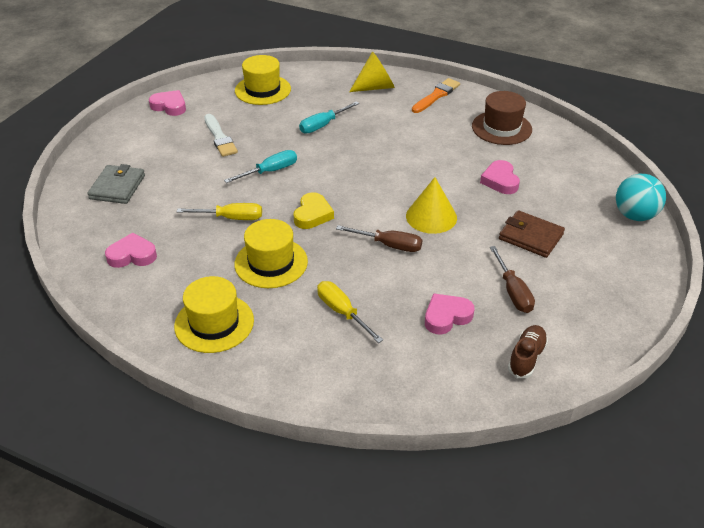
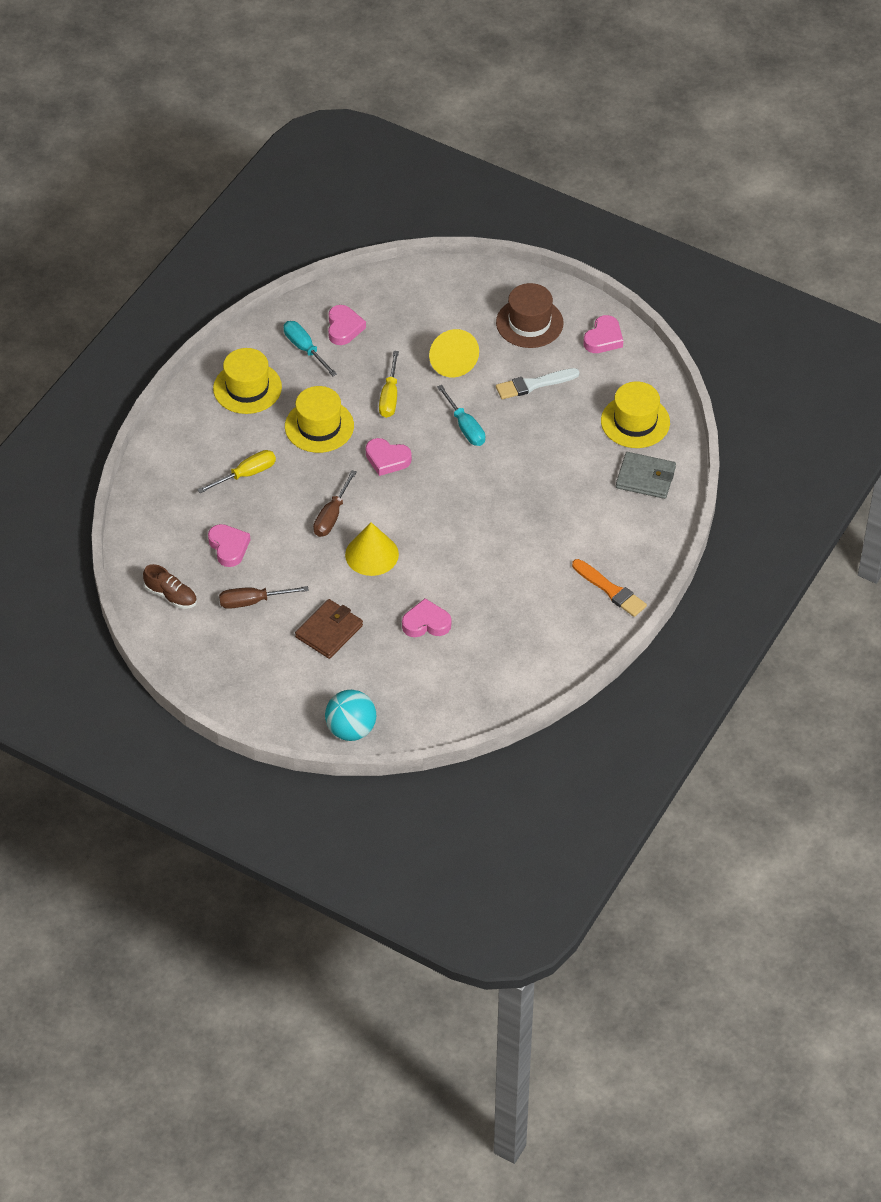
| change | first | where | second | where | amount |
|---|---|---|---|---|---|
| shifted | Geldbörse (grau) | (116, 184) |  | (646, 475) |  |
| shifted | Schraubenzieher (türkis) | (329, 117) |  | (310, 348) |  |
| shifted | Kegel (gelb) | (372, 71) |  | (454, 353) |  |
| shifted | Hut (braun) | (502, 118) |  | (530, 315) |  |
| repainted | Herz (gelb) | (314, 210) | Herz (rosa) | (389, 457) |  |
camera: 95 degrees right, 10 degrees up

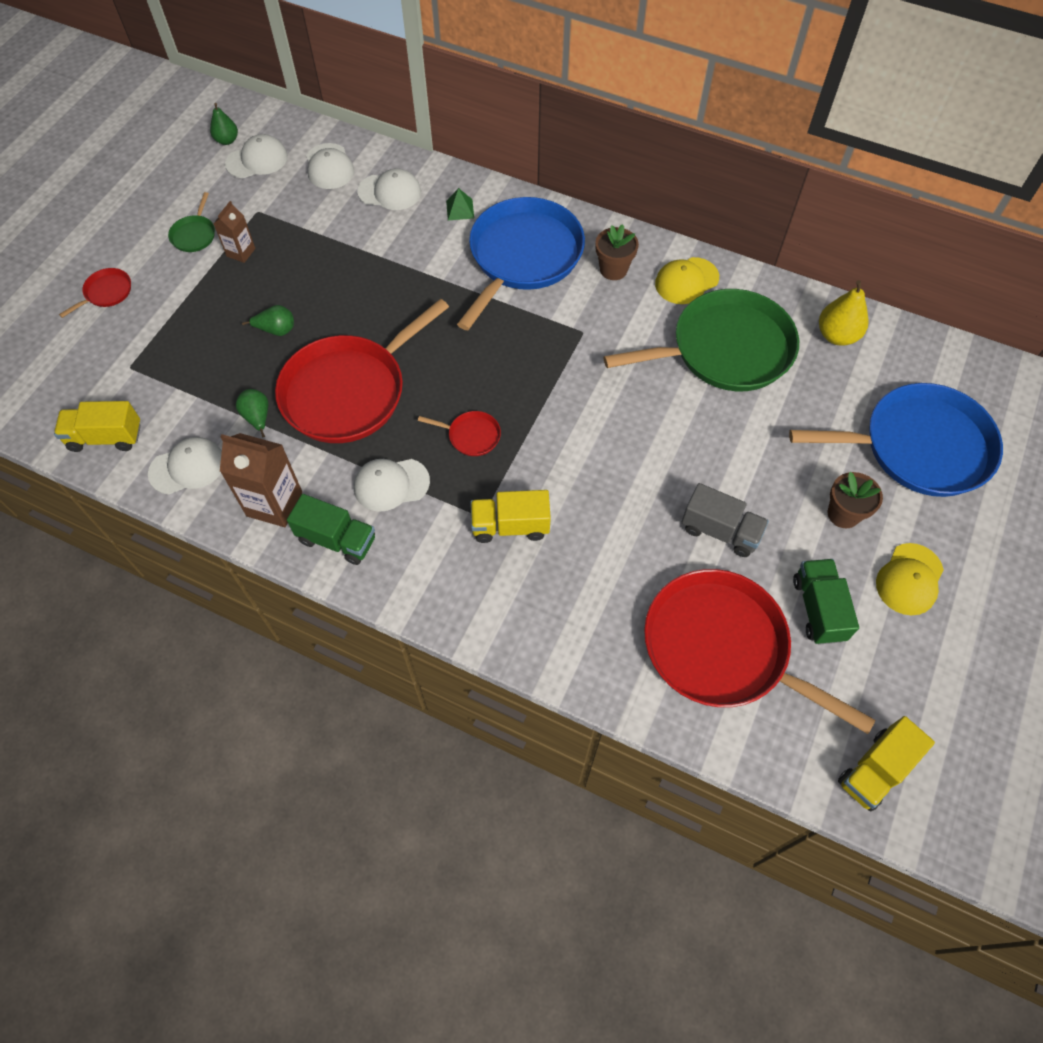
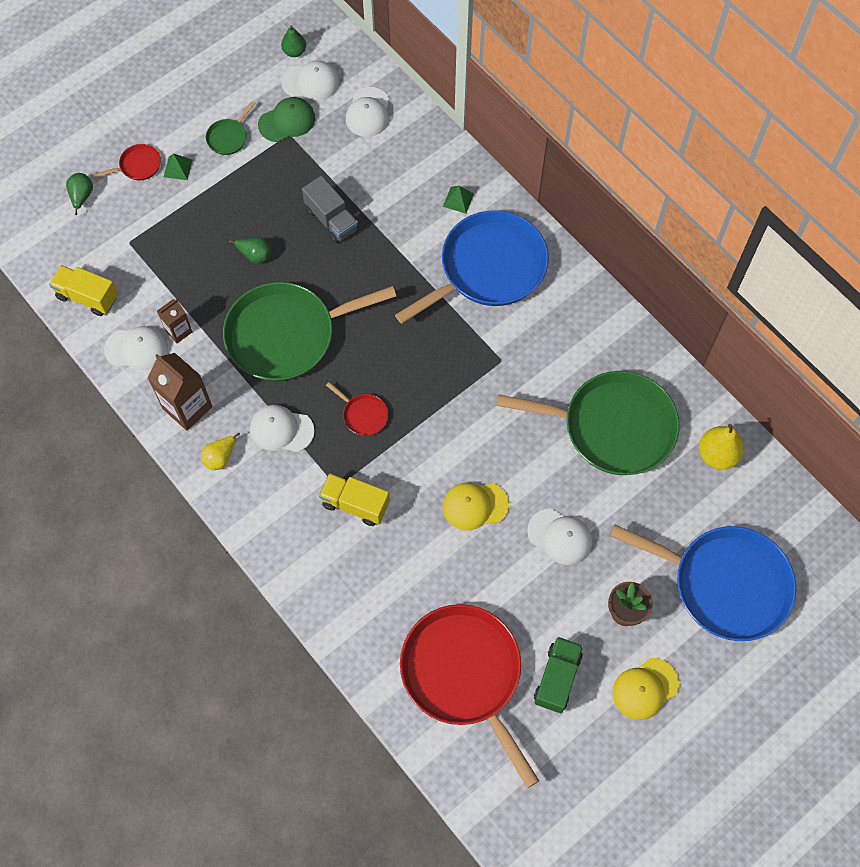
| change | first | where | second | where | amount |
|---|---|---|---|---|---|
| gone | Blumentopf (braun) | (617, 252) |  |  |  |
| gone | Lastwagen (gelb) | (886, 763) |  |  |  |
| new |  |  | Pyramide (grün) | (178, 166) |  |
| new |  |  | Kappe (grün) | (286, 119) |  |
| shifted | Getränkekarton (braun) | (234, 232) |  | (175, 321) |  |
| shifted | Birne (grün) | (252, 413) |  | (79, 194) |  |
| shifted | Kappe (weiß) | (389, 189) |  | (559, 537) |  |
| shifted | Kappe (gelb) | (687, 280) |  | (476, 506) |  |
| shifted | Lastwagen (grau) | (725, 520) |  | (330, 209) |  |
| swapped | Lastwagen (grün) | (331, 529) | Birne (gelb) | (220, 451) |  |
| repainted | Pfanne (rot) | (362, 371) | Pfanne (grün) | (309, 332) |  |
camera: 25 degrees right, 5 degrees up

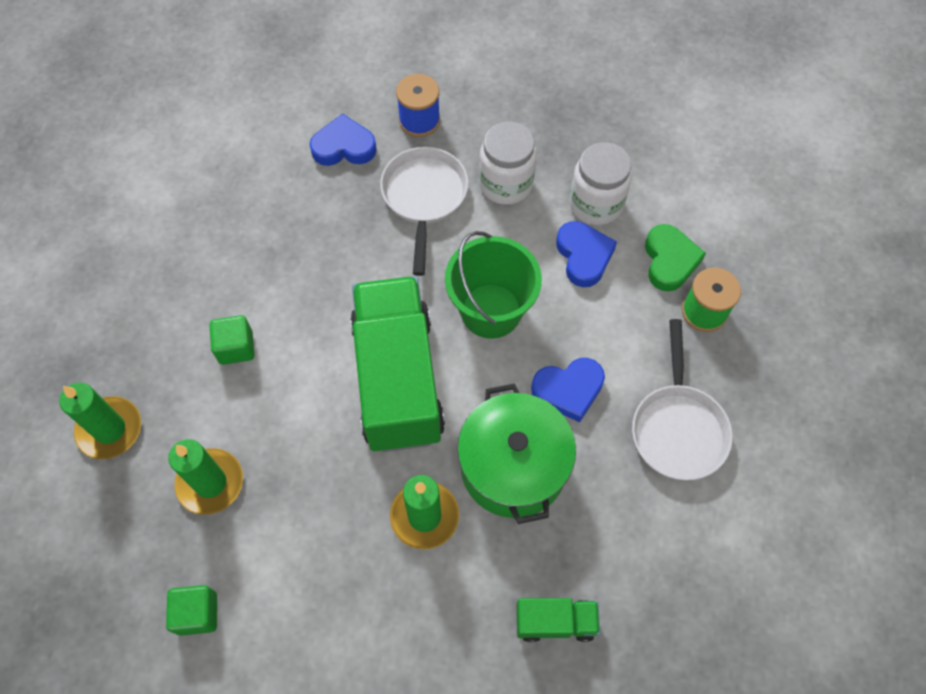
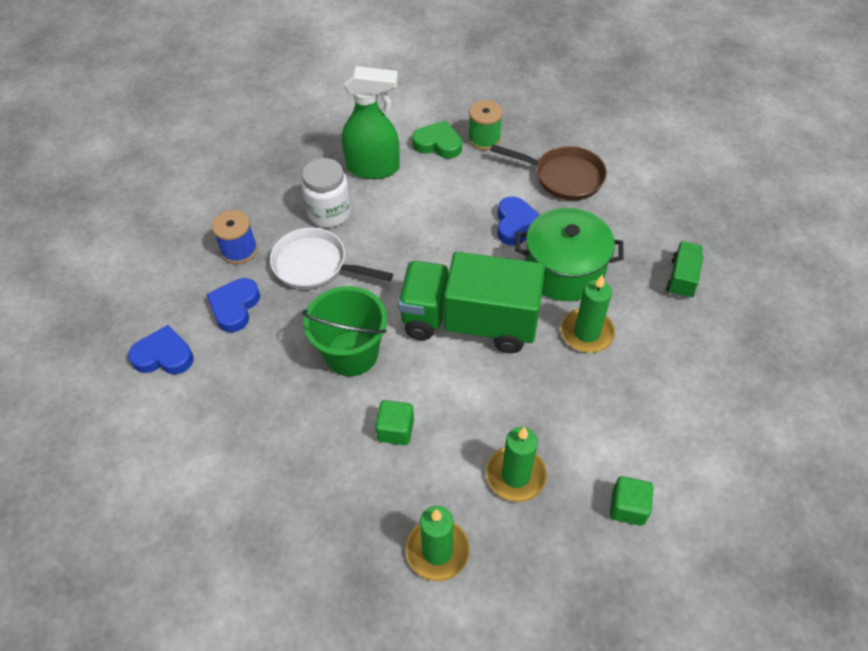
| change | first | where | second | where | amount |
|---|---|---|---|---|---|
| shifted | Eimer (grün) | (493, 285) |  | (344, 331) |  |
| shifted | Herz (blau) | (586, 254) |  | (161, 349) |  |
| swapped | Einmachglas (weiß) | (600, 183) | Sprühflasche (grün) | (371, 122) |  |
| repainted | Pfanne (weiß) | (682, 399) | Pfanne (braun) | (548, 172) |  |
camera: 70 degrees left, 10 degrees down

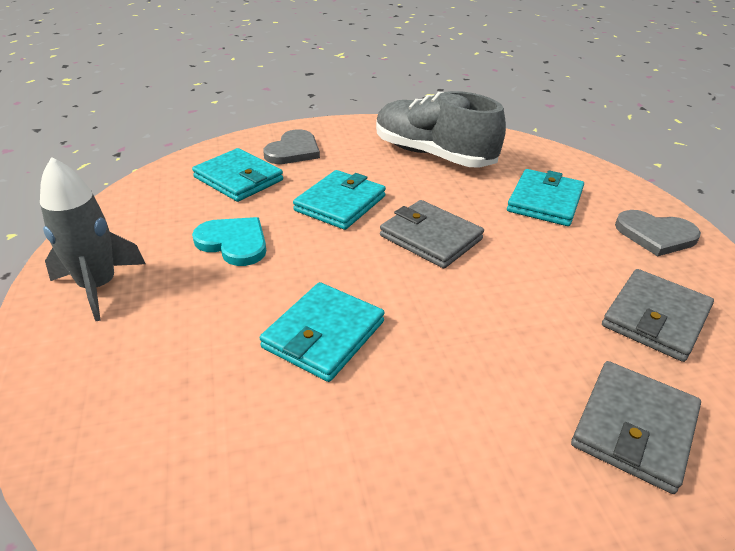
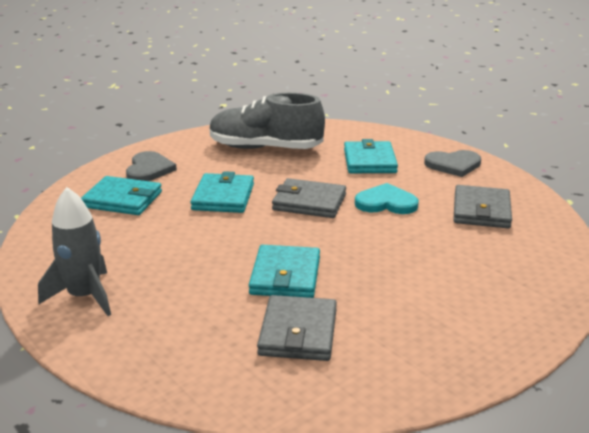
| change | first | where | second | where | amount |
|---|---|---|---|---|---|
| shifted | Herz (türkis) | (229, 241) |  | (387, 198) |  |
| shifted | Geldbörse (grau) | (636, 427) |  | (297, 328) |  |
camera: 25 degrees left, 10 degrees down

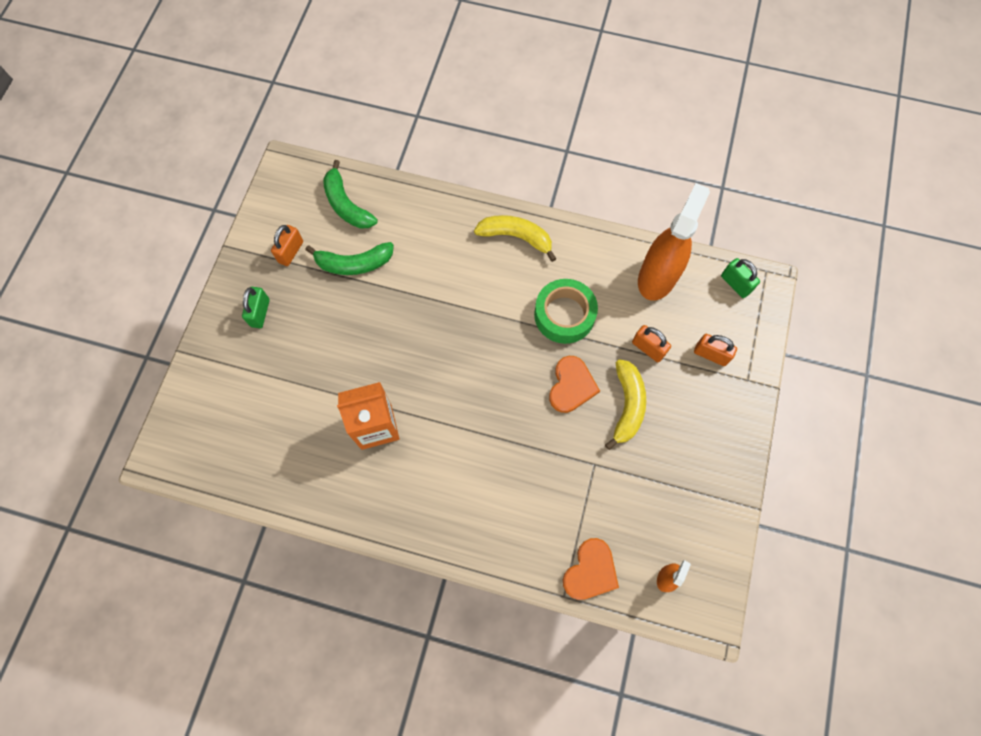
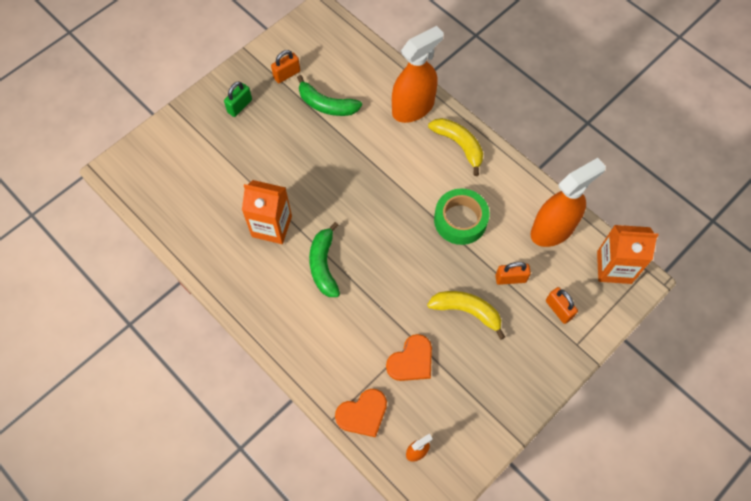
| change | first | where | second | where | amount |
|---|---|---|---|---|---|
| new |  |  | Sprühflasche (orange) | (418, 74) |  |
| shifted | Banane (grün) | (350, 194) |  | (324, 259) |  |
| shifted | Herz (orange) | (574, 384) |  | (409, 357) |  |
| swapped | Vorhängeschloss (grün) | (740, 278) | Getränkekarton (orange) | (628, 254) |  |
| rotated | Banane (gelb) | (625, 404) |  | (466, 315) | 105 degrees counterclockwise |
| rotated | Vorhängeschloss (orange) | (651, 343) |  | (513, 273) | 75 degrees counterclockwise |
camera: 30 degrees right, 5 degrees down

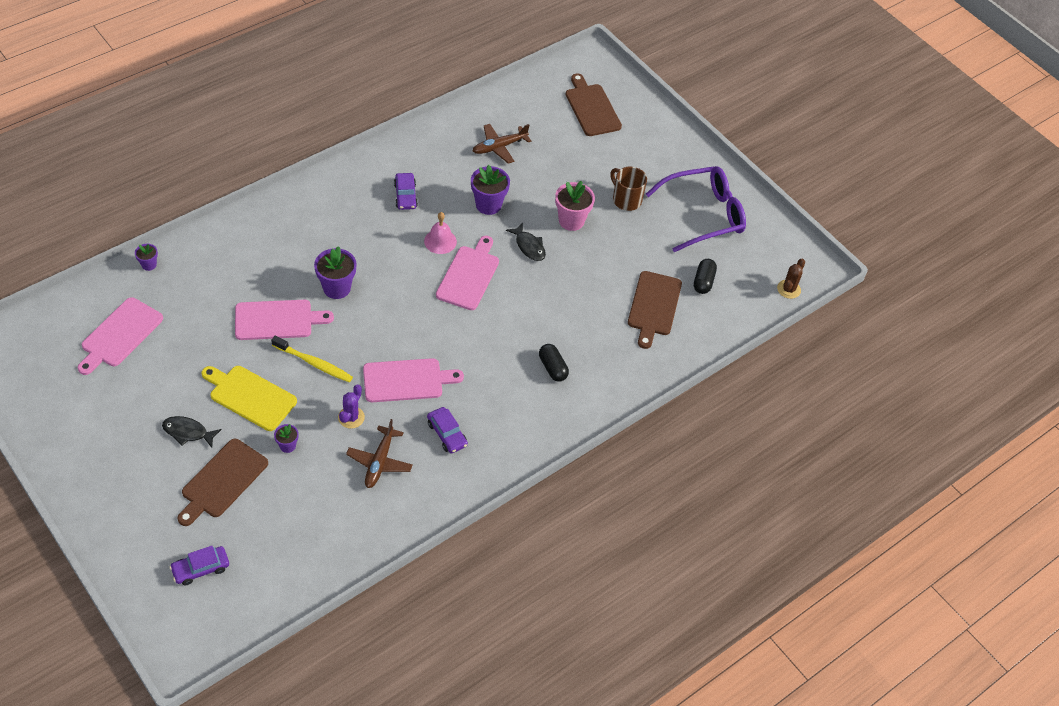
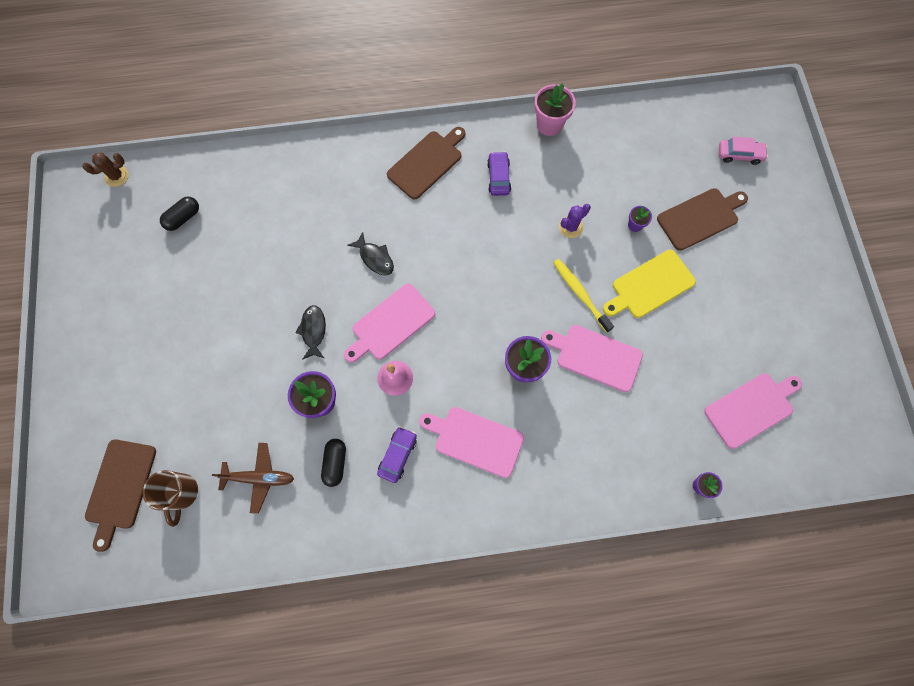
| change | first | where | second | where | amount |
|---|---|---|---|---|---|
| gone | Flugzeug (braun) | (379, 453) |  |  |  |
| gone | Brille (lila) | (696, 209) |  |  |  |
| shifted | Fisch (schwarz) | (191, 432) |  | (370, 253) |  |
| shifted | Schneidebrett (rosa) | (413, 380) |  | (471, 442) |  |
| shifted | Kapsel (schwarz) | (554, 363) |  | (333, 463) |  |
| shifted | Blumentopf (rosa) | (575, 206) |  | (555, 109) |  |
| shifted | Tasse (braun) | (628, 189) |  | (170, 498) |  |
| shifted | Schneidebrett (braun) | (655, 310) |  | (426, 163) |  |
| repainted | Auto (lila) | (199, 565) | Auto (rosa) | (743, 151) |  |
| rotated | Schneidebrett (gelb) | (249, 398) |  | (649, 284) | 90 degrees clockwise |
camera: 145 degrees left, 20 degrees up

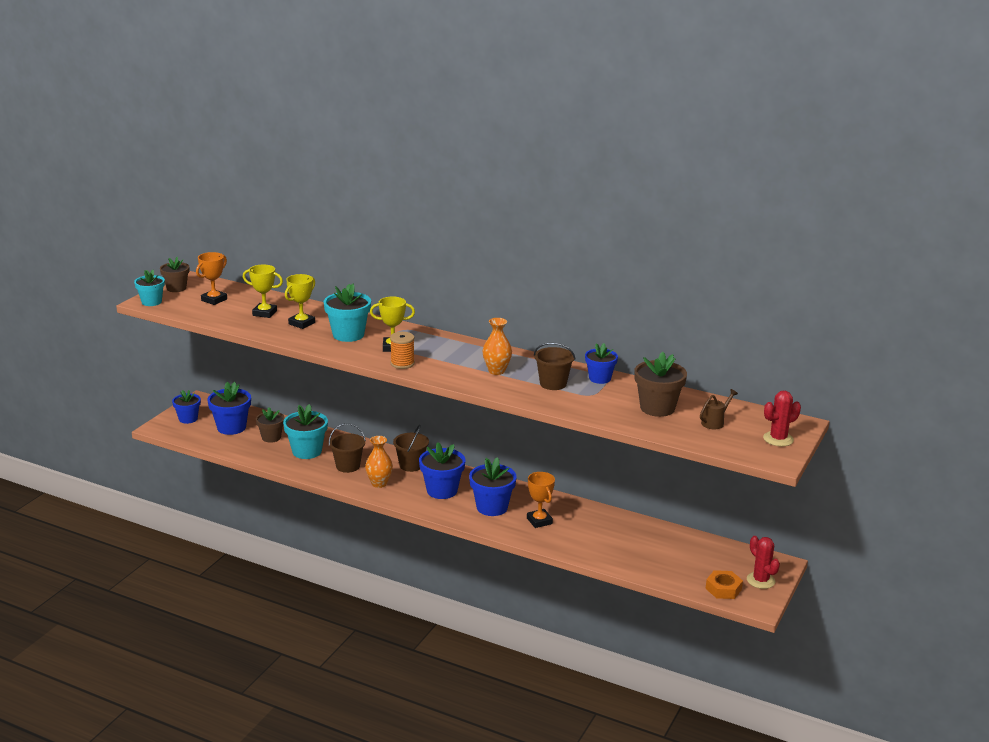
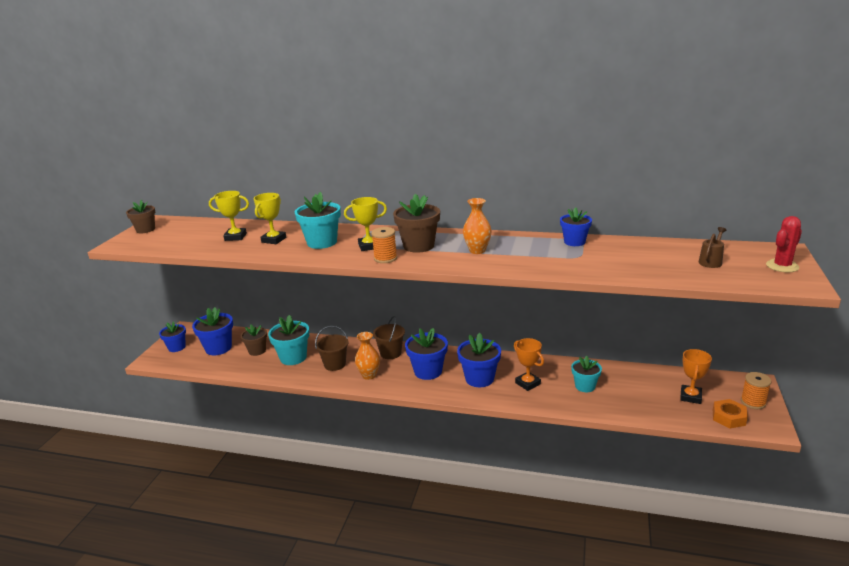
| change | first | where | second | where | amount |
|---|---|---|---|---|---|
| gone | Eimer (braun) | (554, 366) |  |  |  |
| shifted | Blumentopf (türkis) | (149, 288) |  | (586, 373) |  |
| shifted | Pokal (orange) | (211, 278) |  | (696, 376) |  |
| shifted | Blumentopf (braun) | (660, 384) |  | (416, 223) |  |
| swapped | Kaktus (rot) | (763, 562) | Garnrolle (orange) | (756, 390) |  |
camera: 10 degrees left, 0 degrees up

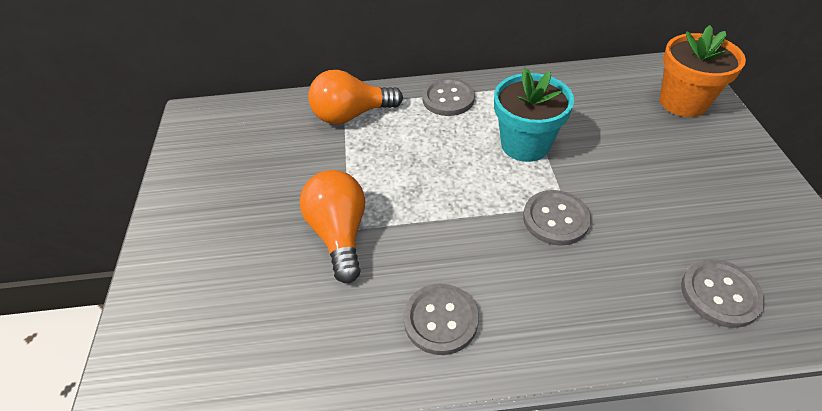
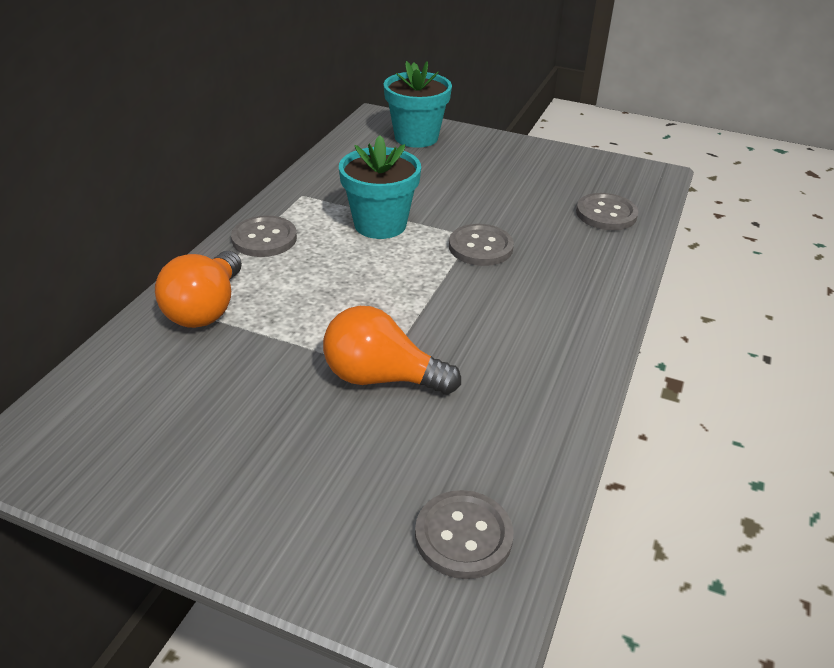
| change | first | where | second | where | amount |
|---|---|---|---|---|---|
| shifted | Knopf (grau) | (441, 319) |  | (464, 534) |  |
| repainted | Blumentopf (orange) | (703, 71) | Blumentopf (türkis) | (418, 104) |  |
camera: 65 degrees left, 10 degrees down

